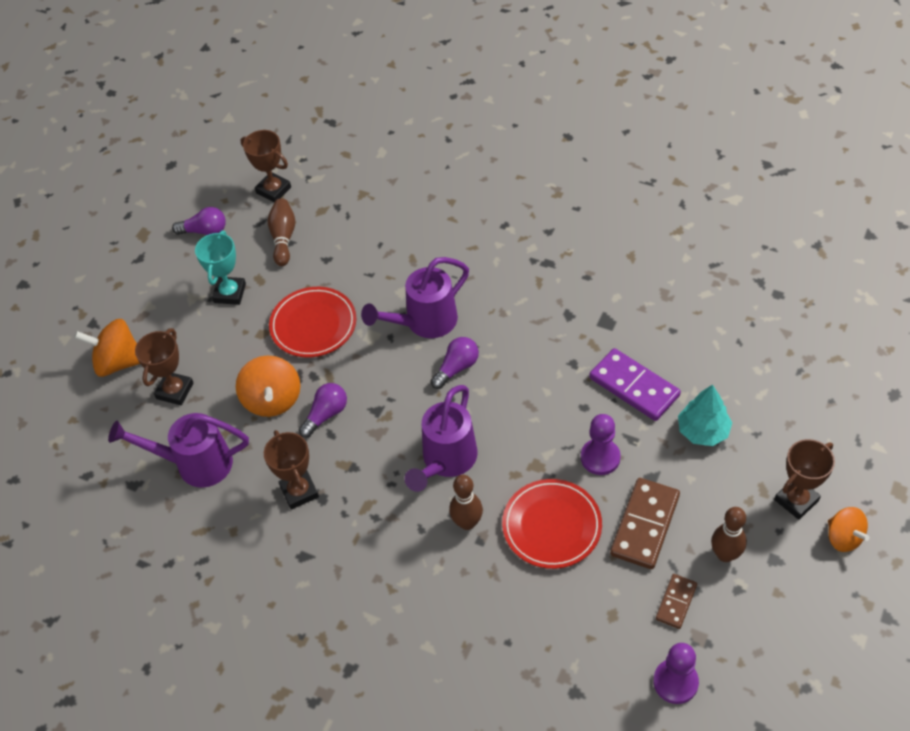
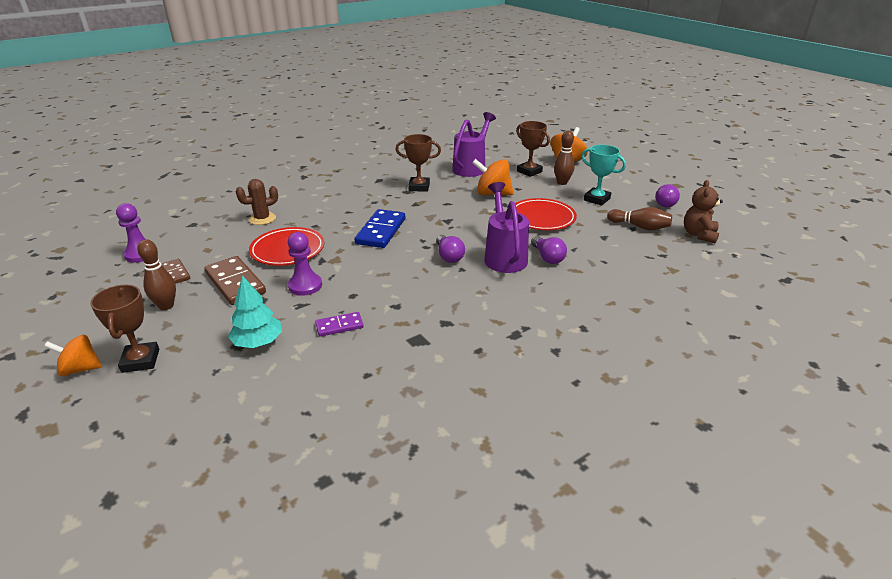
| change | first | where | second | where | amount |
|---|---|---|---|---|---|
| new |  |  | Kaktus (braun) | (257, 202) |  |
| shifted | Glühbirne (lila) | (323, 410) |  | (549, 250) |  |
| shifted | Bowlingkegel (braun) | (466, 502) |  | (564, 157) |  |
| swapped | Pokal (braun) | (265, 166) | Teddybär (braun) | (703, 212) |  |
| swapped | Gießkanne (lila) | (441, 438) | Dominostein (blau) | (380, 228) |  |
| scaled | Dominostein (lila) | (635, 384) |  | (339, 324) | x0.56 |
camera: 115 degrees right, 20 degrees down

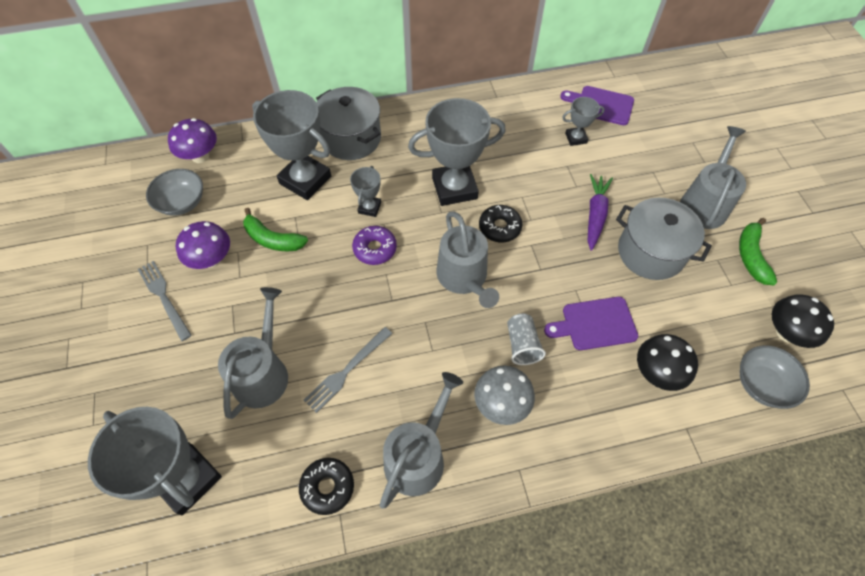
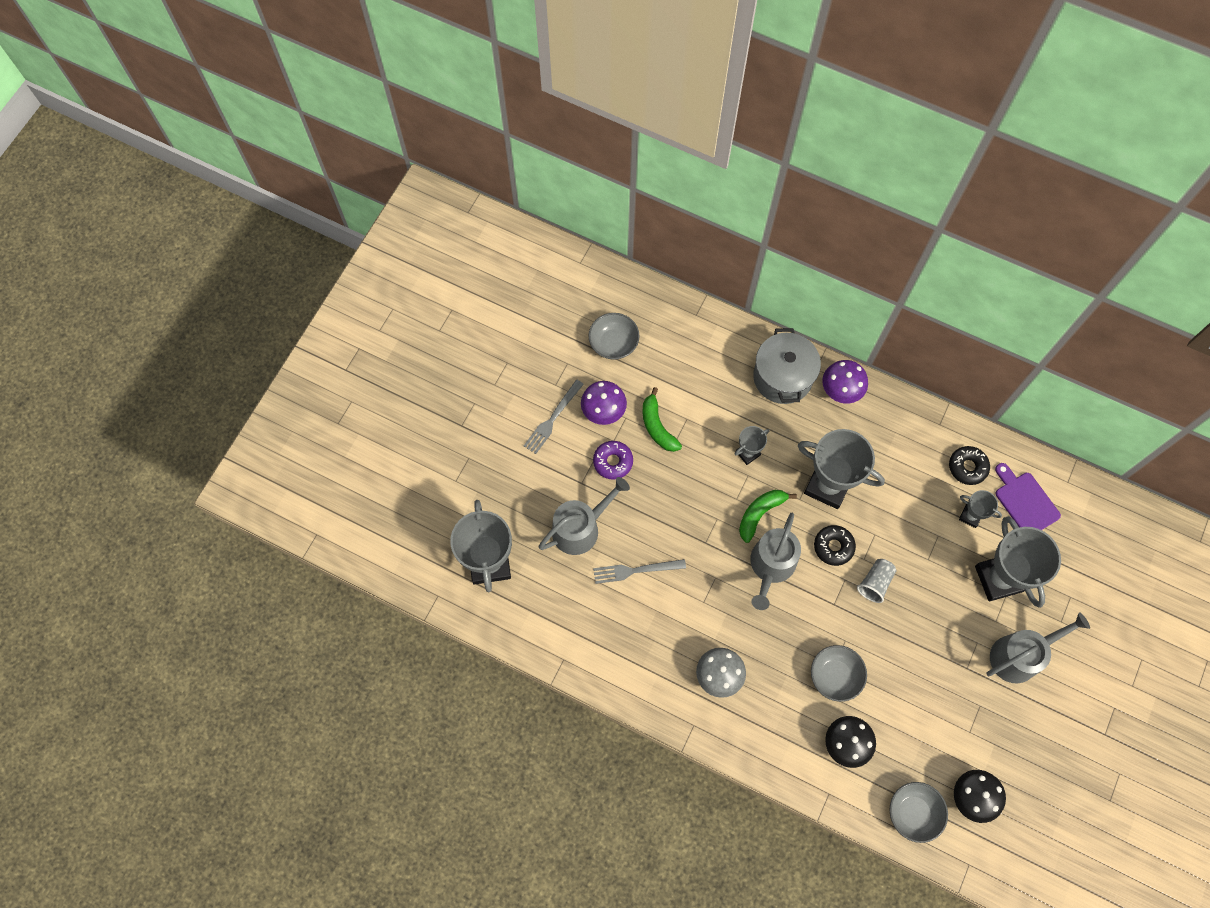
| change | first | where | second | where | amount |
|---|---|---|---|---|---|
| gone | Gießkanne (grau) | (421, 440) |  |  |  |
| gone | Karotte (lila) | (600, 212) |  |  |  |
| gone | Kochtopf (grau) | (664, 239) |  |  |  |
| shifted | Pilz (lila) | (192, 140) |  | (845, 381) |  |
| shifted | Pokal (grau) | (291, 145) |  | (1018, 562) |  |
| shifted | Donut (schwarz) | (326, 486) |  | (969, 465) |  |
| shifted | Donut (lila) | (374, 245) |  | (613, 460) |  |
| shifted | Becher (grau) | (526, 339) |  | (877, 581) |  |
| shifted | Banane (grün) | (758, 251) |  | (768, 516) |  |
| swapped | Schneidebrett (lila) | (591, 323) | Schüssel (grau) | (839, 673) |  |
| rotated | Gabel (grau) | (165, 301) |  | (554, 417) | 150 degrees counterclockwise |
camera: 40 degrees right, 10 degrees up

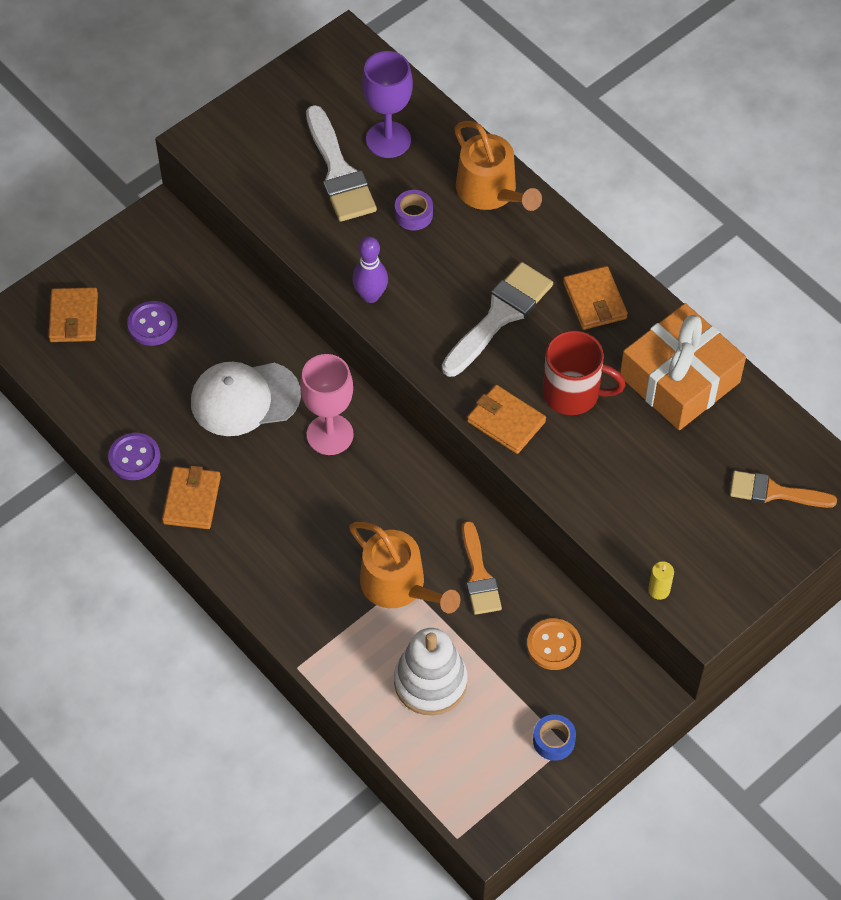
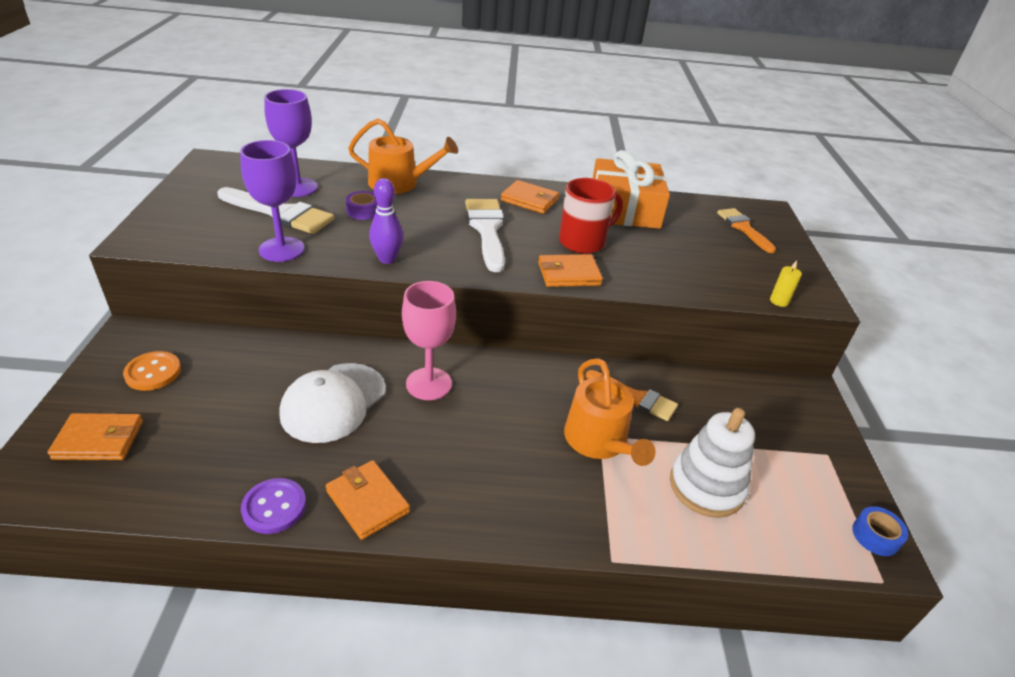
| change | first | where | second | where | amount |
|---|---|---|---|---|---|
| gone | Knopf (lila) | (152, 323) |  |  |  |
| new |  |  | Kelch (lila) | (272, 201) |  |
| shifted | Knopf (orange) | (554, 644) |  | (152, 371) |  |
| shifted | Klebeband (blau) | (554, 737) |  | (880, 531) |  |
| rotated | Geldbörse (orange) | (73, 314) |  | (95, 436) | 45 degrees counterclockwise |
| rotated | Gießkanne (orange) | (404, 568) |  | (609, 412) | 75 degrees clockwise |
| rotated | Pinsel (orange) | (783, 489) |  | (746, 230) | 105 degrees clockwise |
camera: 50 degrees left, 20 degrees down

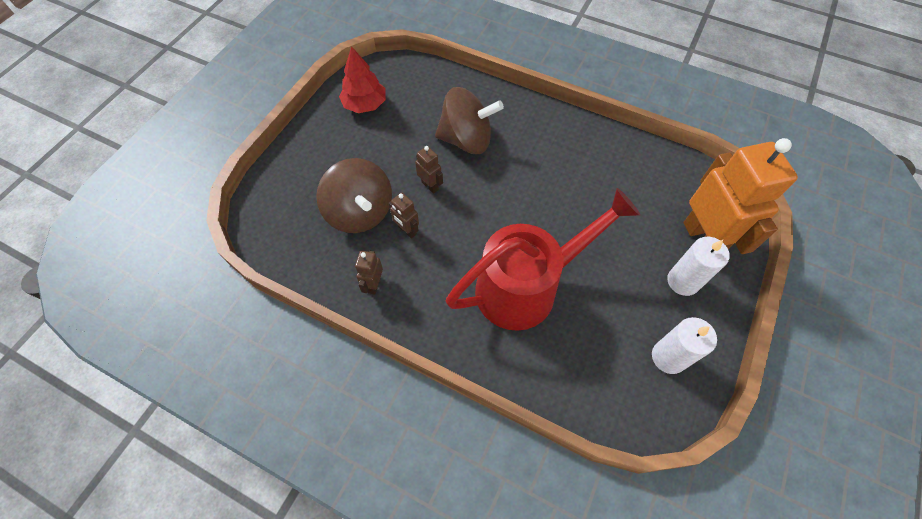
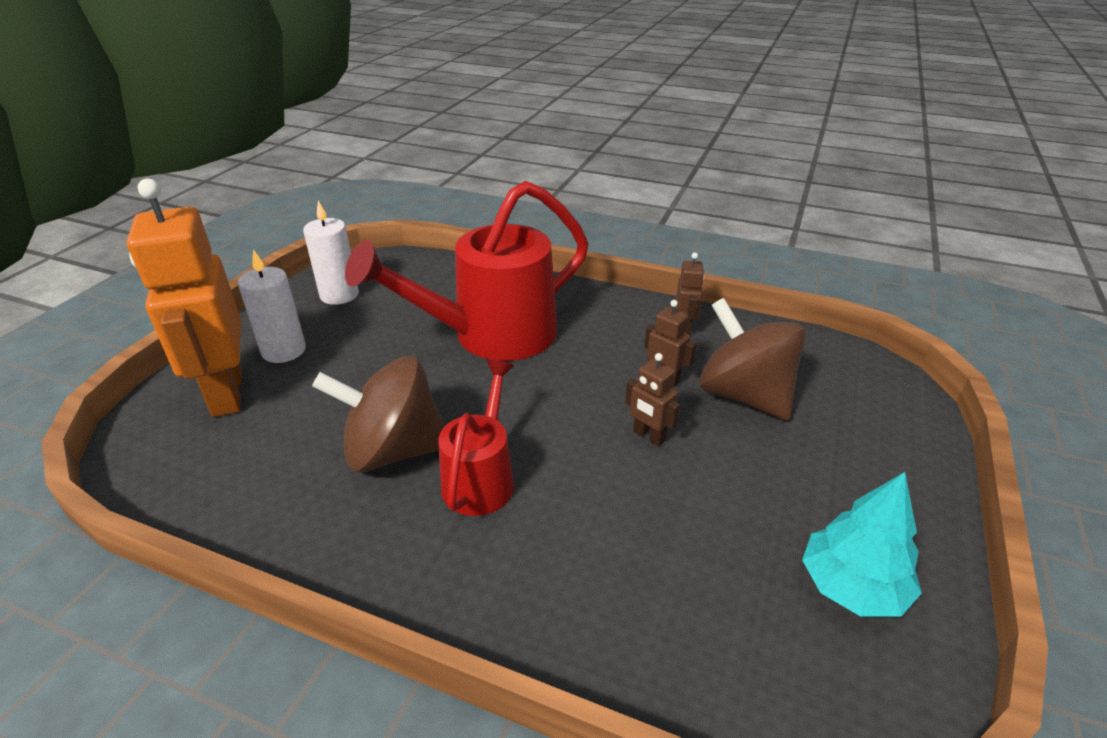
| change | first | where | second | where | amount |
|---|---|---|---|---|---|
| new |  |  | Gießkanne (rot) | (476, 438) |  |
| shifted | Kreisel (braun) | (469, 120) |  | (378, 414) |  |
| repainted | Baum (rot) | (362, 79) | Baum (türkis) | (862, 544) |  |
camera: 175 degrees right, 25 degrees down

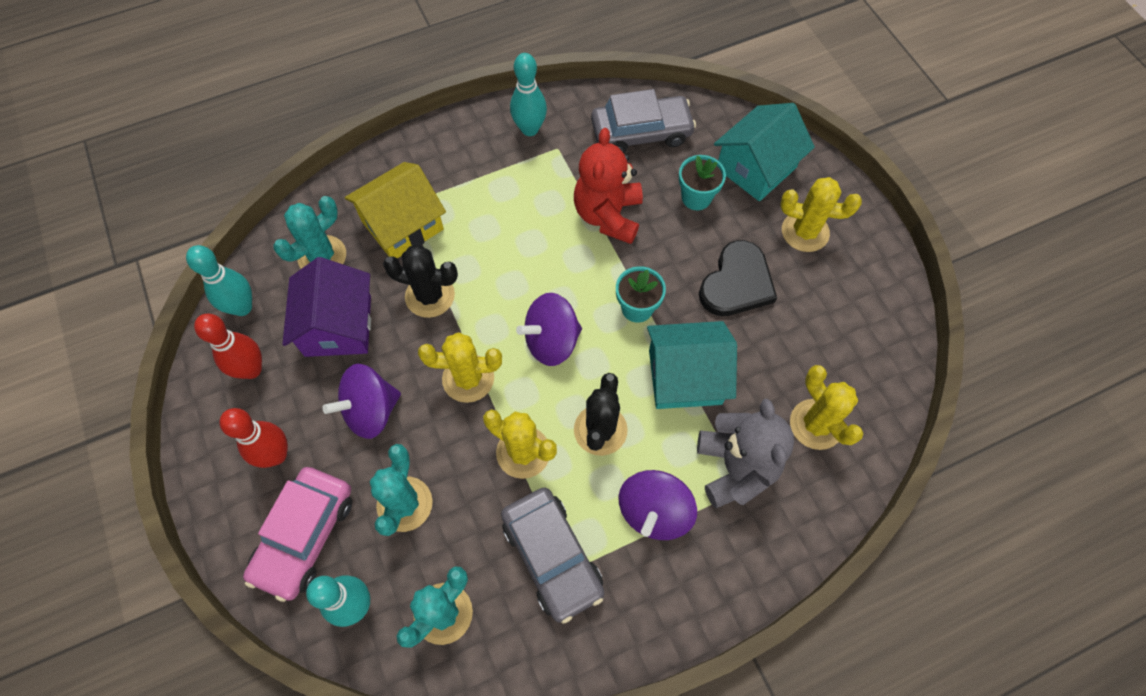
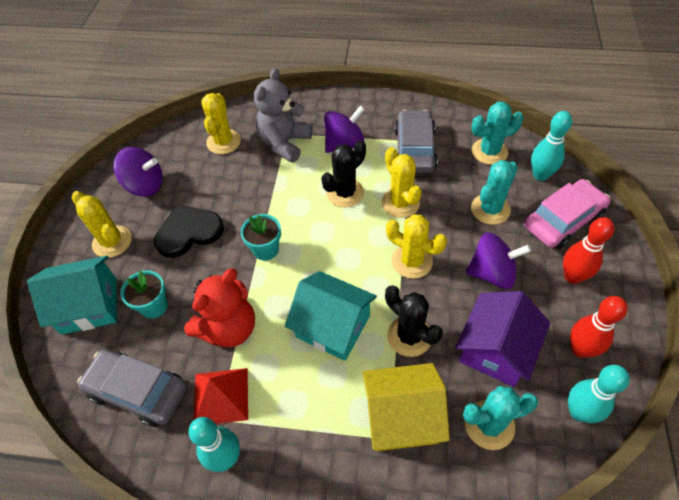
| change | first | where | second | where | amount |
|---|---|---|---|---|---|
| new |  |  | Pyramide (rot) | (220, 396) |  |
| shifted | Kreisel (lila) | (549, 329) |  | (138, 171) |  |
| shifted | Haus (türkis) | (692, 365) |  | (331, 316) |  |
camera: 145 degrees left, 10 degrees down

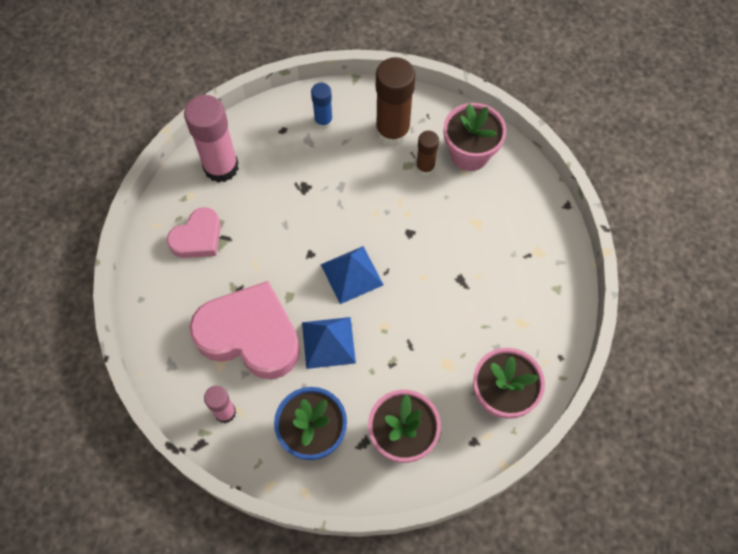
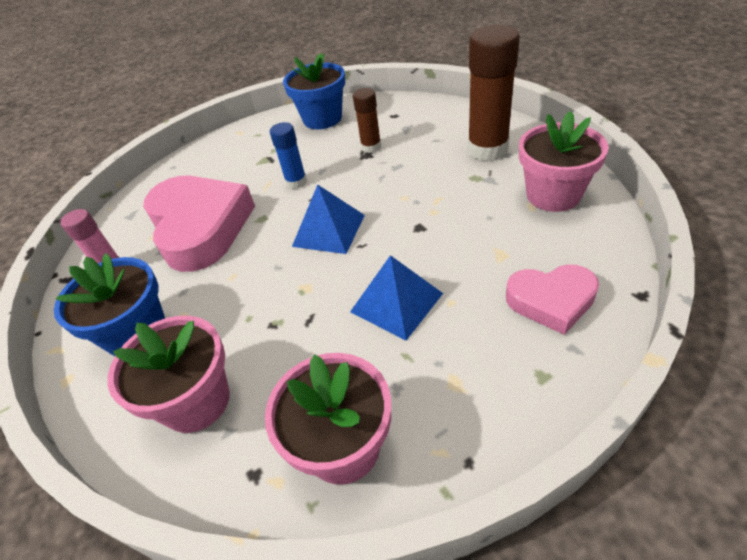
| change | first | where | second | where | amount |
|---|---|---|---|---|---|
| shifted | Herz (rosa) | (194, 232) |  | (552, 299) |  |
| shifted | Pyramide (blau) | (329, 343) |  | (396, 298) |  |
| shifted | Klebestift (blau) | (322, 106) |  | (288, 155) |  |
| shifted | Klebestift (braun) | (427, 153) |  | (367, 120) |  |
| swapped | Klebestift (rosa) | (211, 139) | Blumentopf (blau) | (314, 91) |  |
camera: 50 degrees right, 20 degrees down

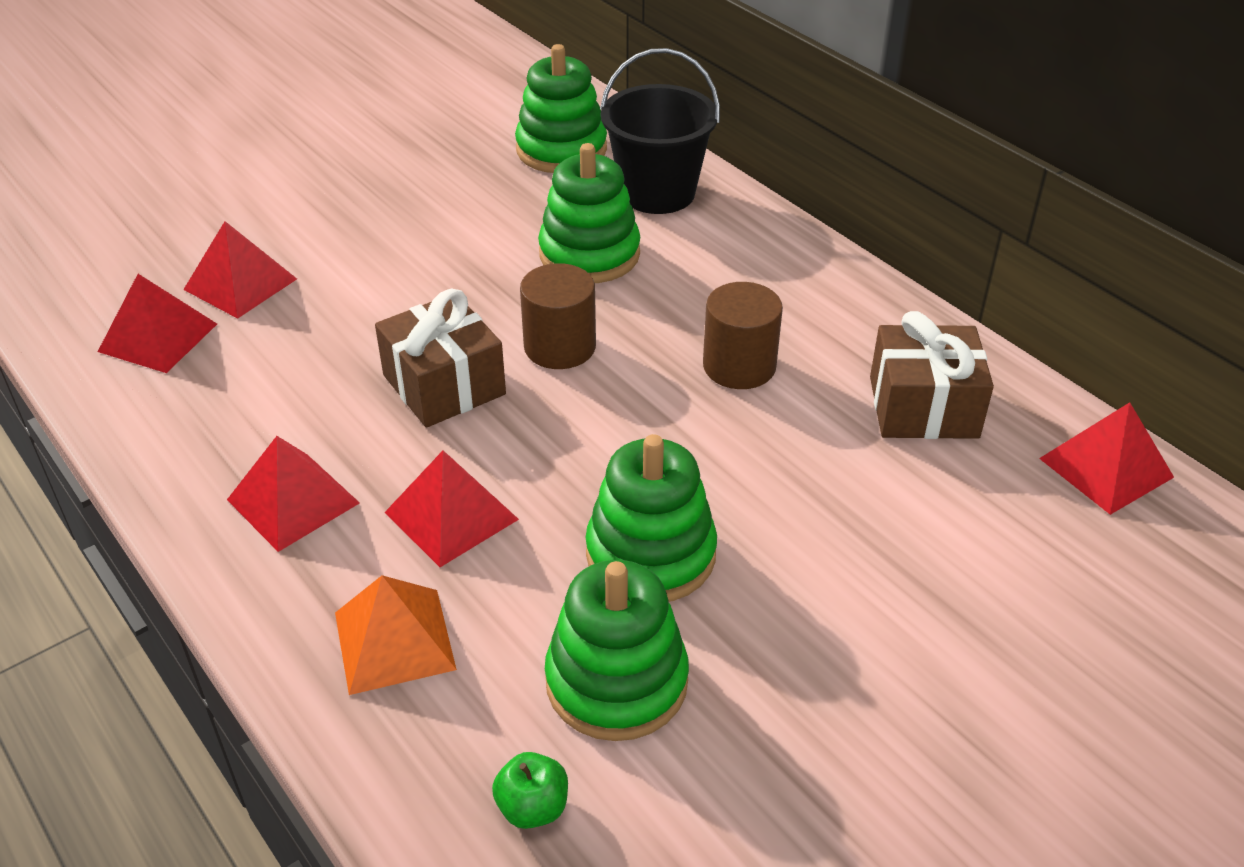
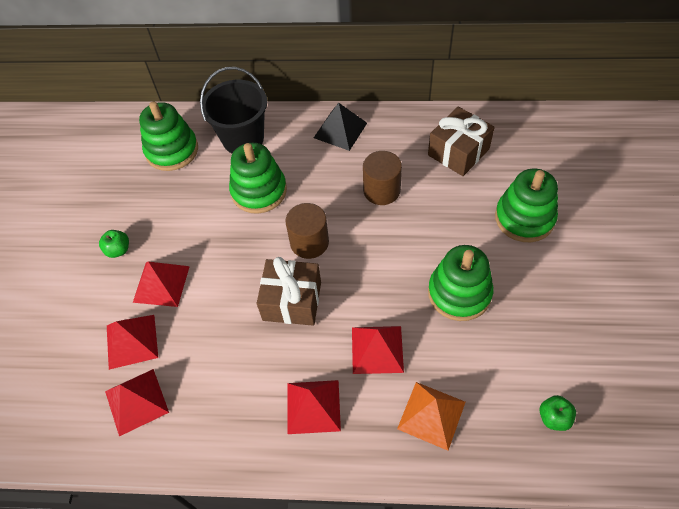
| change | first | where | second | where | amount |
|---|---|---|---|---|---|
| new |  |  | Apfel (grün) | (114, 244) |  |
| new |  |  | Pyramide (schwarz) | (340, 127) |  |
| shifted | Stapelspielzeug (grün) | (617, 650) |  | (526, 205) |  |
| shifted | Pyramide (rot) | (1106, 458) |  | (161, 284) |  |
camera: 45 degrees left, 15 degrees up

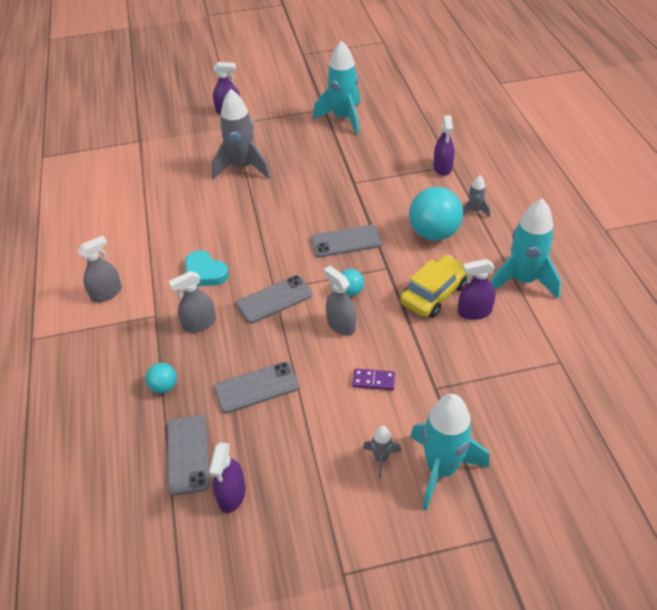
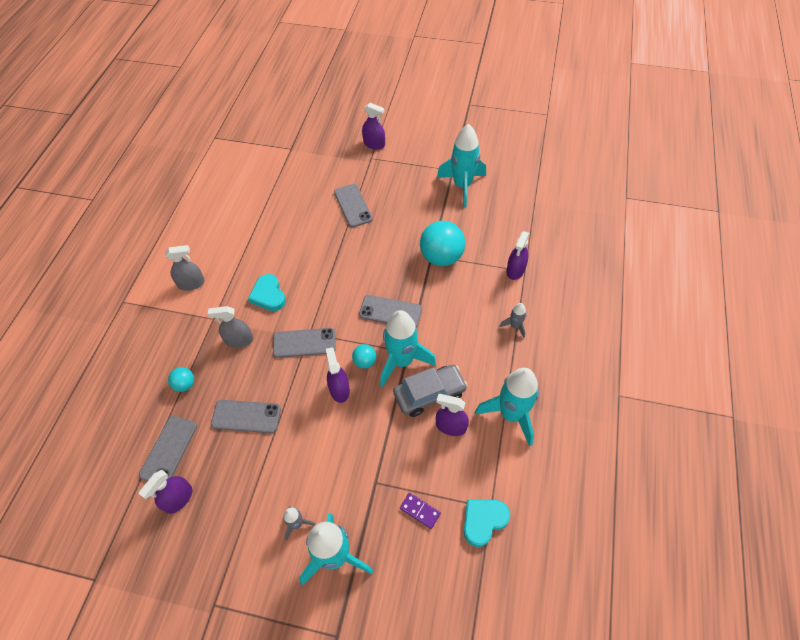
| change | first | where | second | where | amount |
|---|---|---|---|---|---|
| new |  |  | Rakete (türkis) | (408, 348) |  |
| new |  |  | Herz (türkis) | (487, 523) |  |
| shifted | Dominostein (lila) | (373, 379) |  | (420, 511) |  |
| shifted | Ball (türkis) | (436, 214) |  | (442, 243) |  |
| swapped | Rakete (grau) | (241, 134) | Handy (grau) | (353, 205) |  |
| repainted | Sprühflasche (grau) | (340, 301) | Sprühflasche (lila) | (338, 375) |  |
| repainted | Auto (gelb) | (434, 286) | Auto (grau) | (430, 391) |  |
camera: 25 degrees right, 10 degrees up

